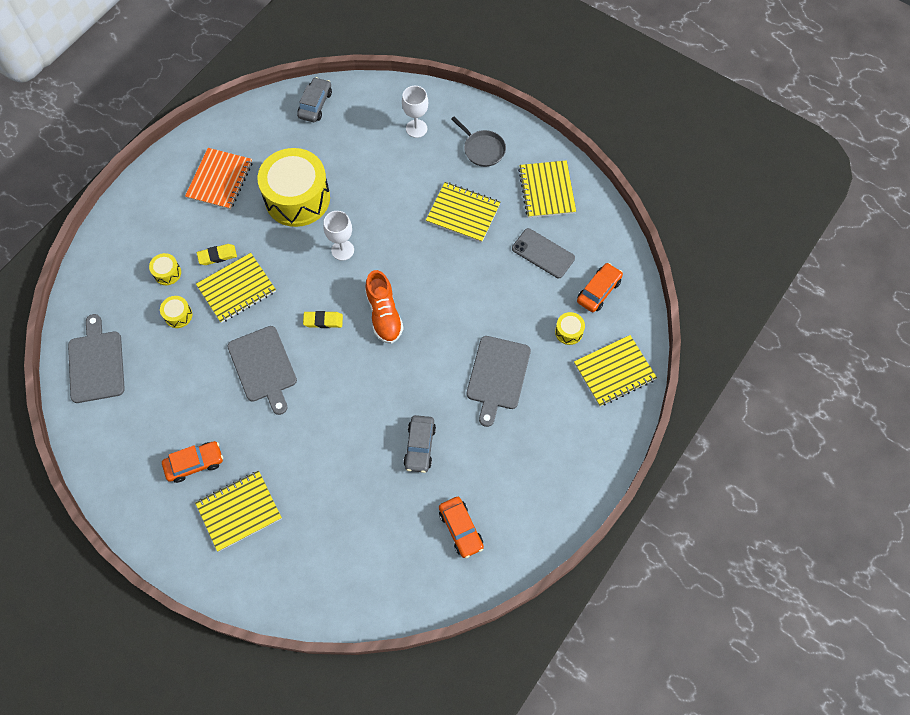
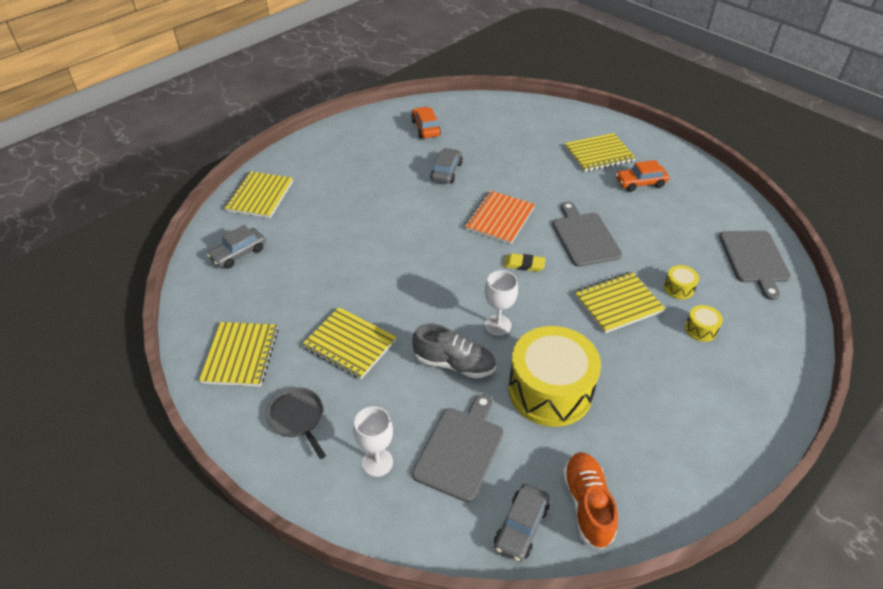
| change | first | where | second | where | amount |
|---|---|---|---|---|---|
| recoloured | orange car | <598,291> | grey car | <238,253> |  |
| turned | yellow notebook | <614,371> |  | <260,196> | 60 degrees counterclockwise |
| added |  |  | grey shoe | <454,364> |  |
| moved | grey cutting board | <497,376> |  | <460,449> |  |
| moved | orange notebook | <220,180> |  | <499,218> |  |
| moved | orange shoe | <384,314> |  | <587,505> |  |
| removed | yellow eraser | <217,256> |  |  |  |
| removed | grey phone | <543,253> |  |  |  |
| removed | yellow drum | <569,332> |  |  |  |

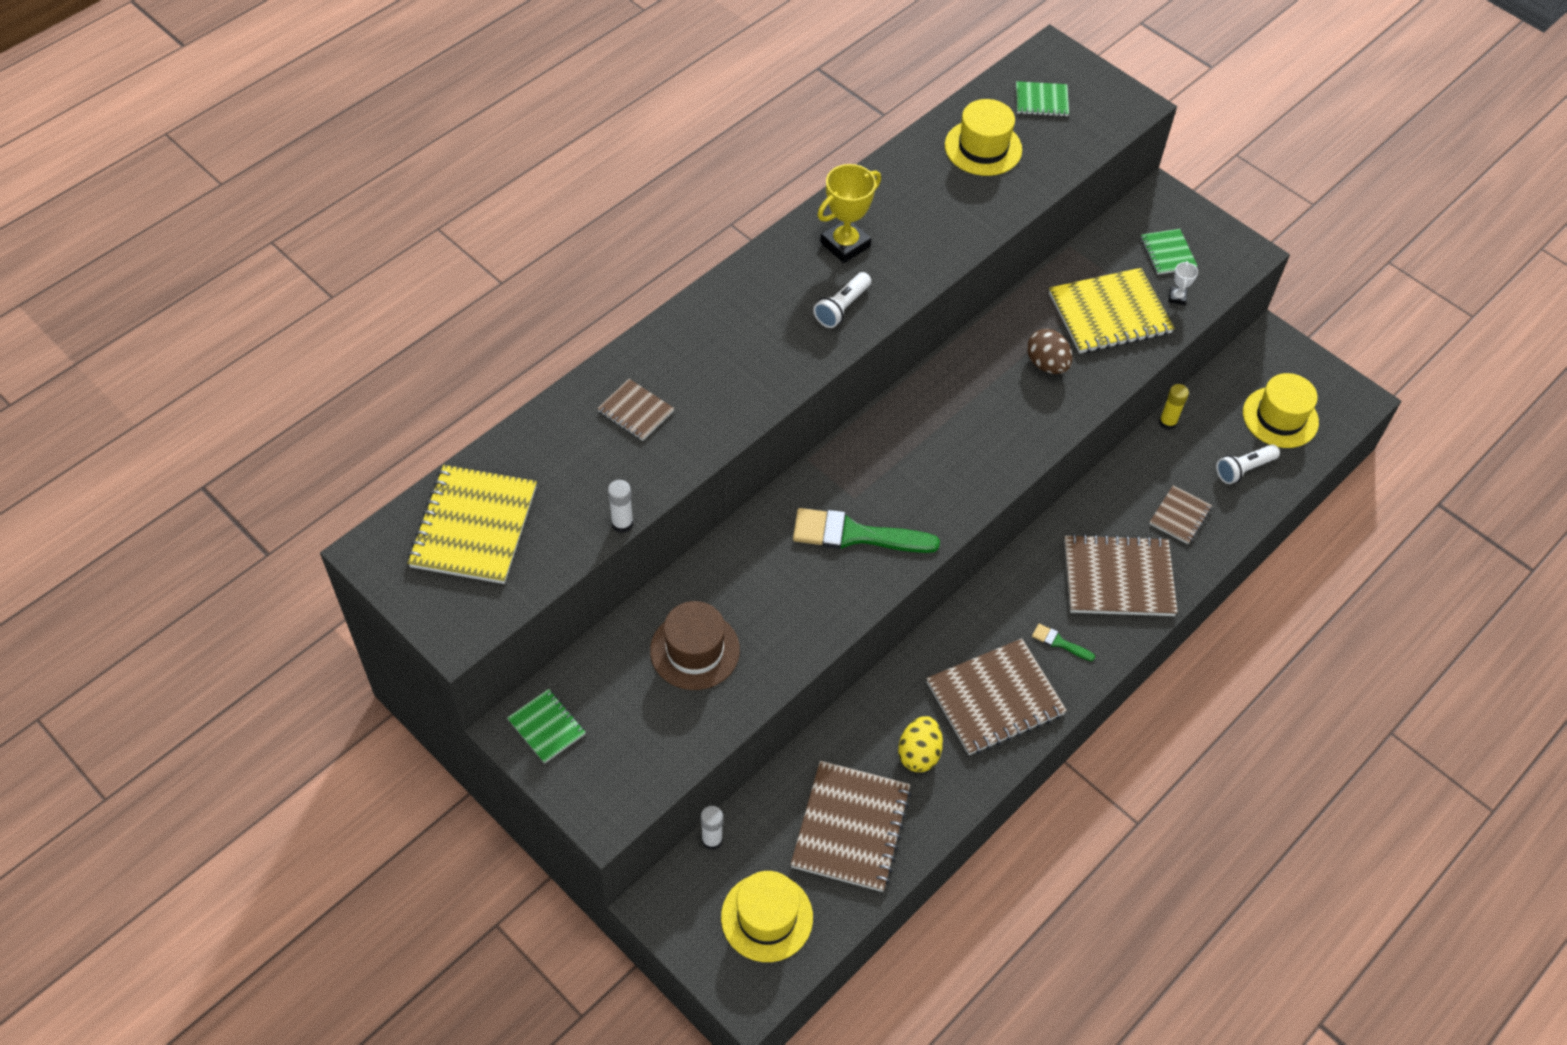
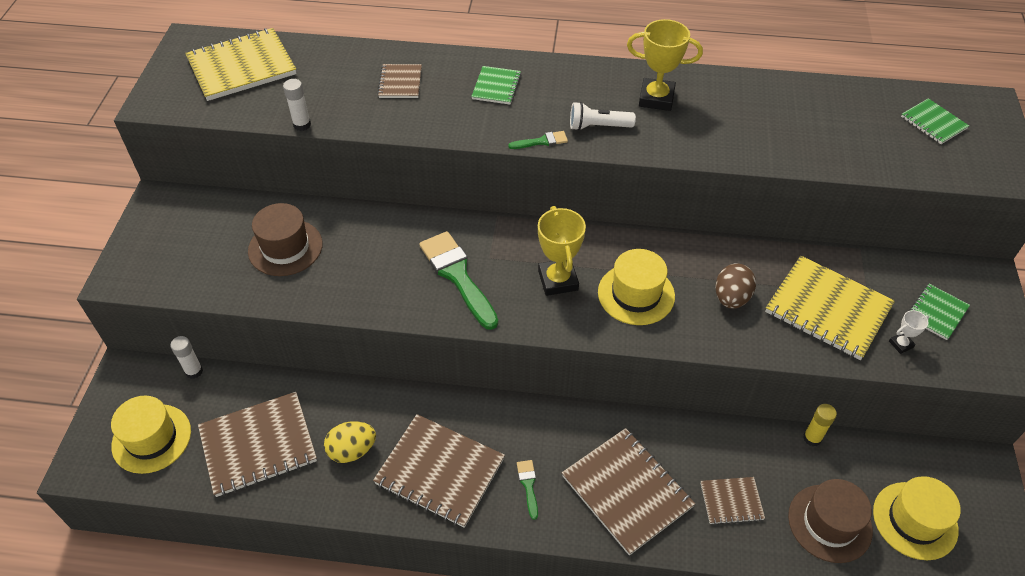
| change | first | where | second | where | amount |
|---|---|---|---|---|---|
| moved | green notebook | <547,727> |  | <496,87> |  |
| added |  |  | green brush | <541,141> |  |
| added |  |  | yellow trophy | <558,280> |  |
| moved | yellow hat | <983,148> |  | <636,294> |  |
| replaced | white flashlight | <1244,469> | brown hat | <829,523> |  |

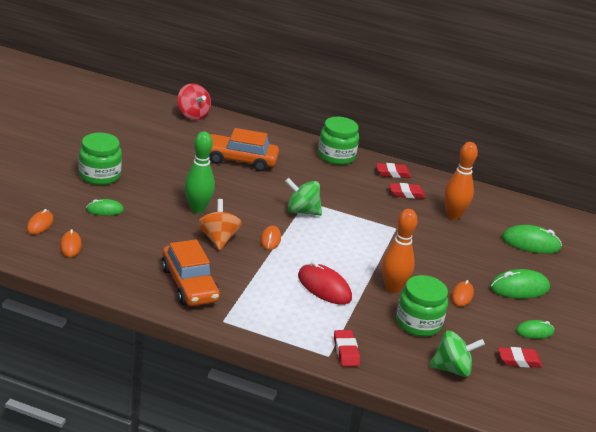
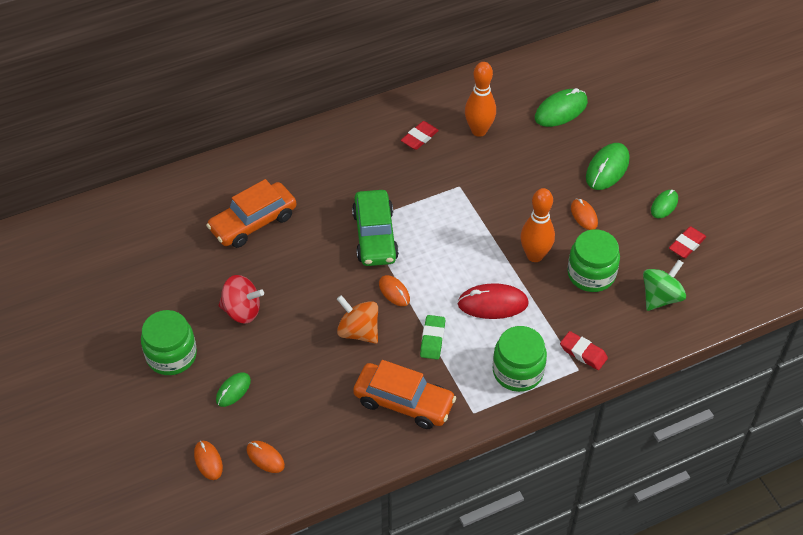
| change | first | where | second | where | amount |
|---|---|---|---|---|---|
| moved | red spinning top | <192,115> |  | <242,311> |  |
| replaced | green spinning top | <302,211> | green car | <375,236> |  |
| added |  |  | green eraser | <432,339> |  |
| moved | green jar | <336,156> |  | <518,371> |  |
| removed | green bowling pin | <197,209> |  |  |  |
| removed | red eraser | <392,173> |  |  |  |

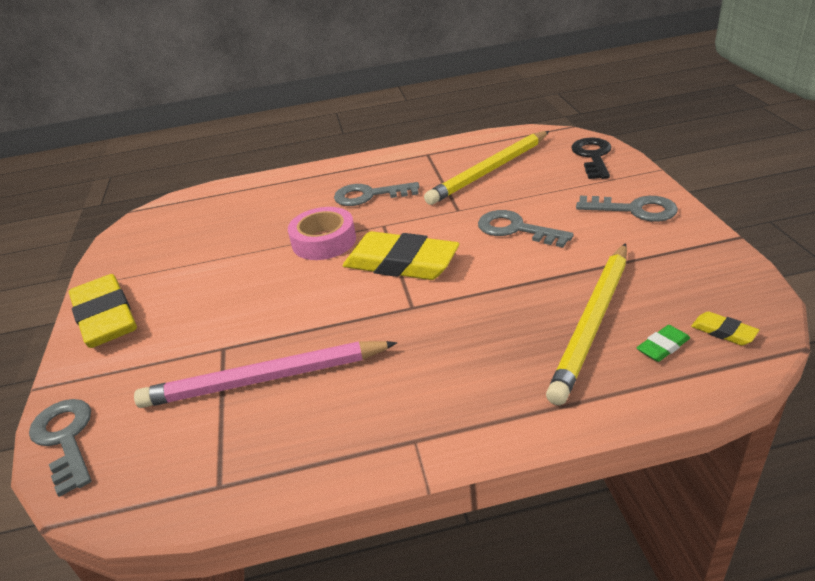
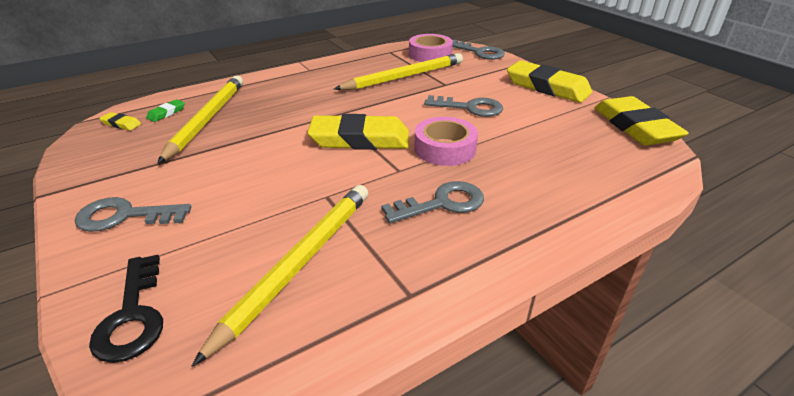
| change | first | where | second | where | amount |
|---|---|---|---|---|---|
| recoloured | pink pencil | <264,379> | yellow pencil | <404,77> |  |
| added |  |  | pink tape | <430,54> |  |
| moved | grey key | <516,229> |  | <470,108> |  |
| added |  |  | yellow eraser | <635,127> |  |

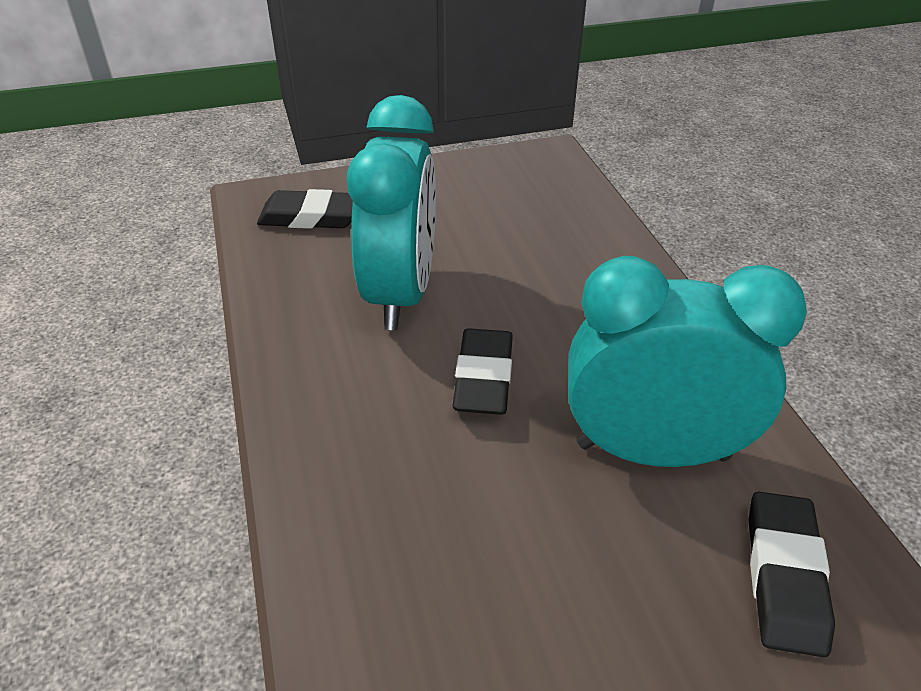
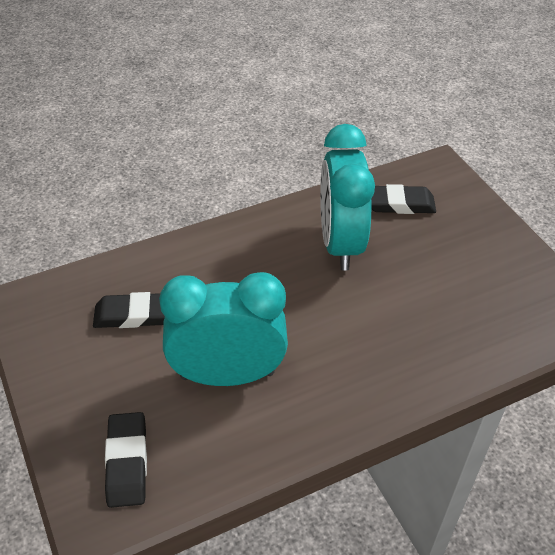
| change | first | where | second | where | amount |
|---|---|---|---|---|---|
| moved | black eraser | <484,378> |  | <135,314> |  |

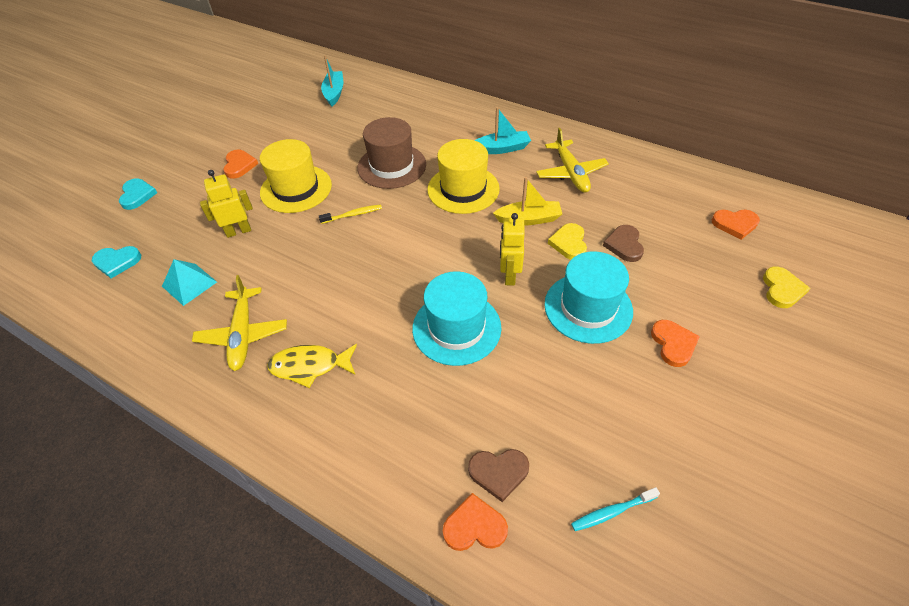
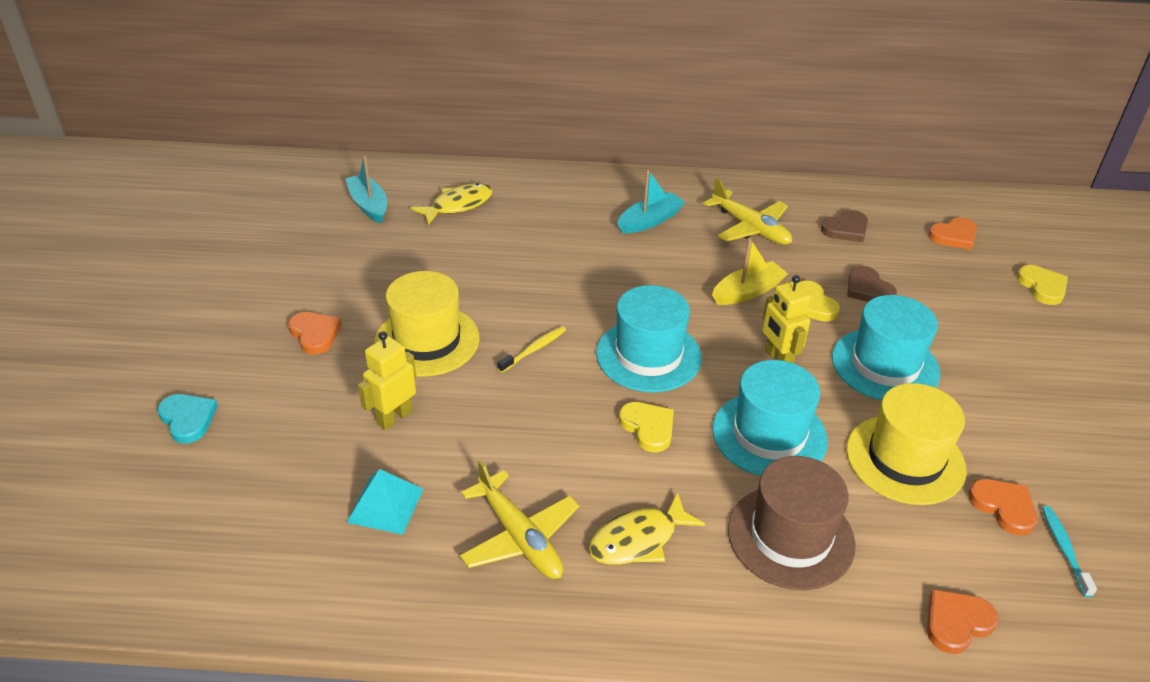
| change | first | where | second | where | amount |
|---|---|---|---|---|---|
| added |  |  | yellow fish | <458,205> |  |
| added |  |  | turquoise hat | <648,355> |  |
| added |  |  | yellow heart | <648,428> |  |
| moved | brown hat | <392,166> |  | <790,536> |  |
| moved | brown heart | <498,473> |  | <846,229> |  |
| moved | yellow hat | <463,189> |  | <905,459> |  |
| moved | orange heart | <673,344> |  | <1003,507> |  |
| turned | turquoise toothbrush | <612,511> |  | <1064,550> | 135 degrees clockwise |
| removed | turquoise heart | <117,262> |  |  |  |

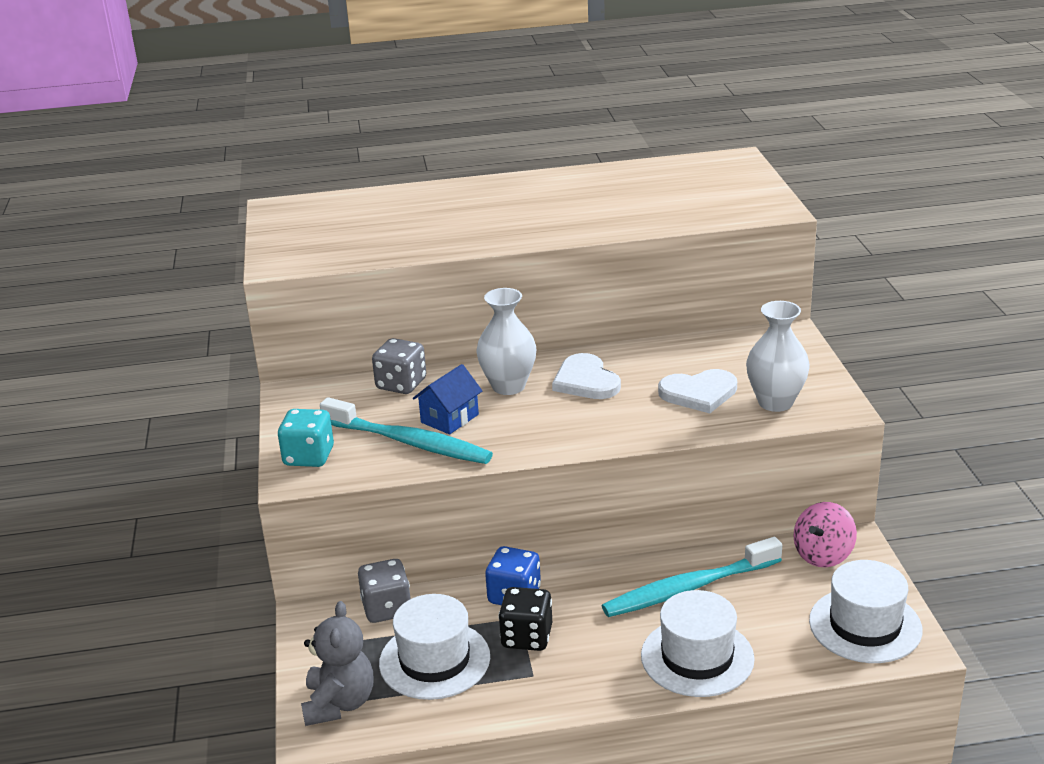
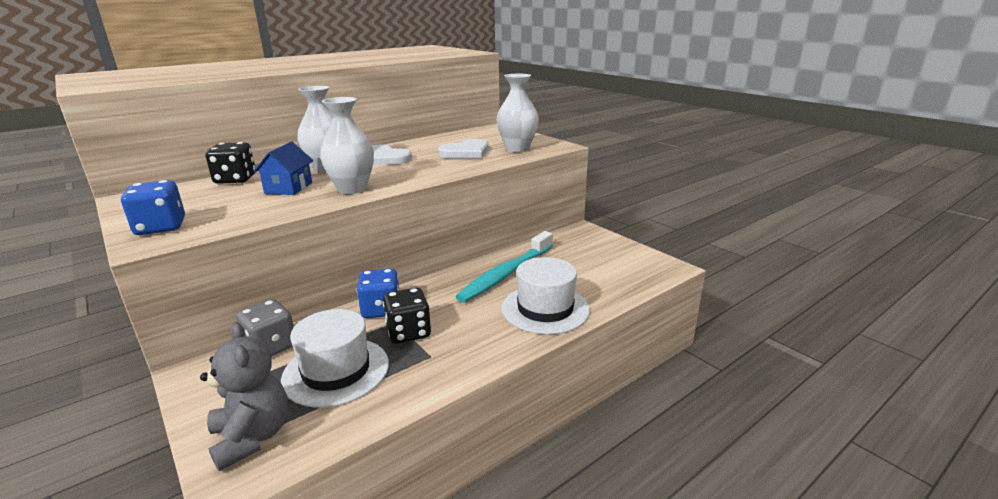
| change | first | where | second | where | amount |
|---|---|---|---|---|---|
| recoloured | turquoise dice | <309,457> | blue dice | <161,227> |  |
| recoloured | grey dice | <401,384> | black dice | <235,179> |  |
| added |  |  | white vase | <352,189> |  |
| removed | turquoise toothbrush | <409,442> |  |  |  |
| removed | pink spinning top | <823,555> |  |  |  |
| removed | white hat | <865,625> |  |  |  |

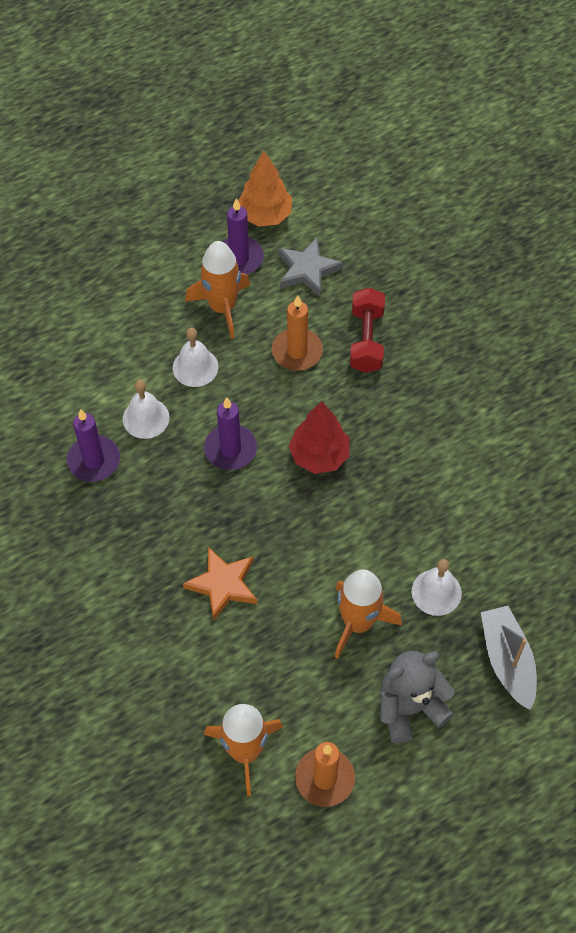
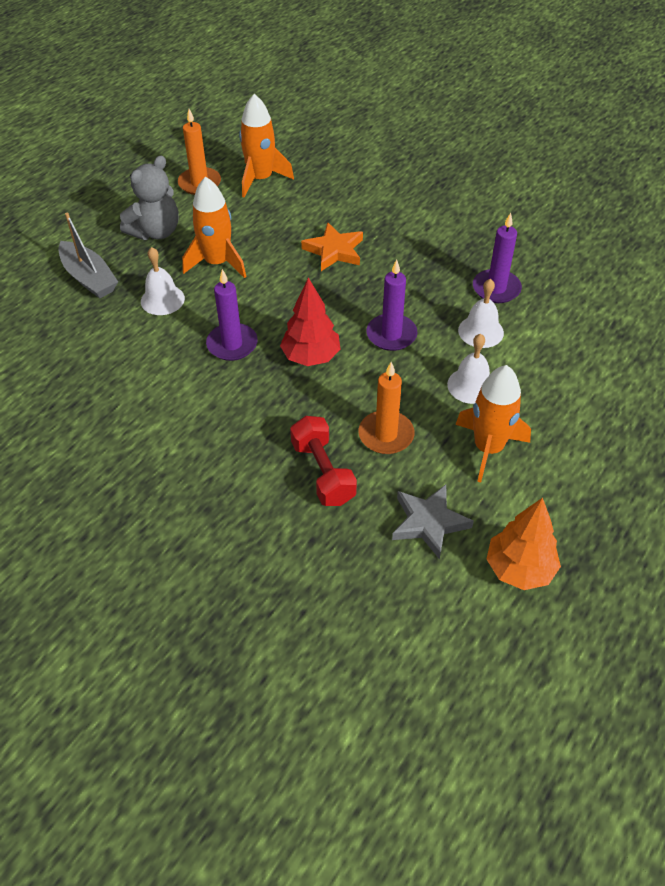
| change | first | where | second | where | amount |
|---|---|---|---|---|---|
| moved | purple candle | <239,258> |  | <232,344> |  |

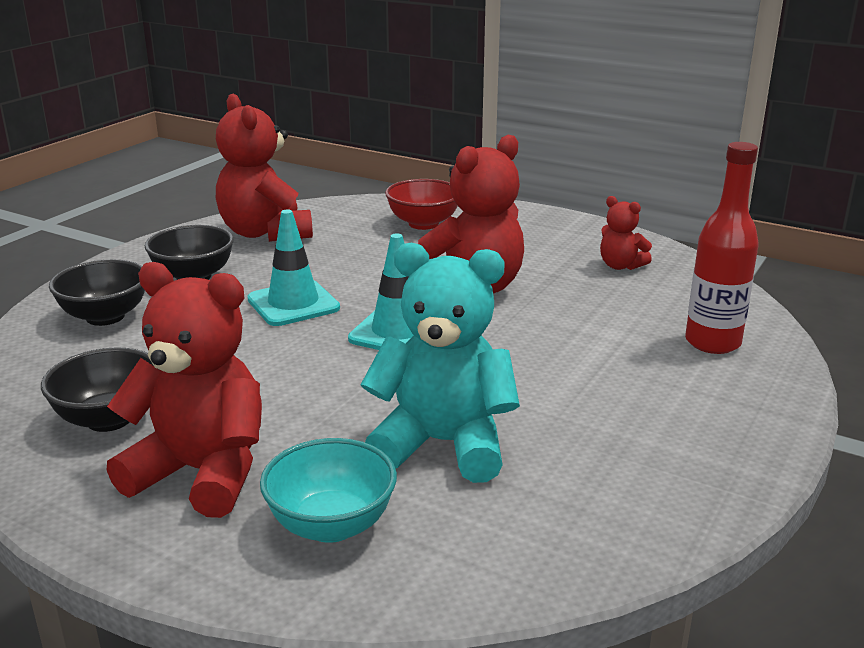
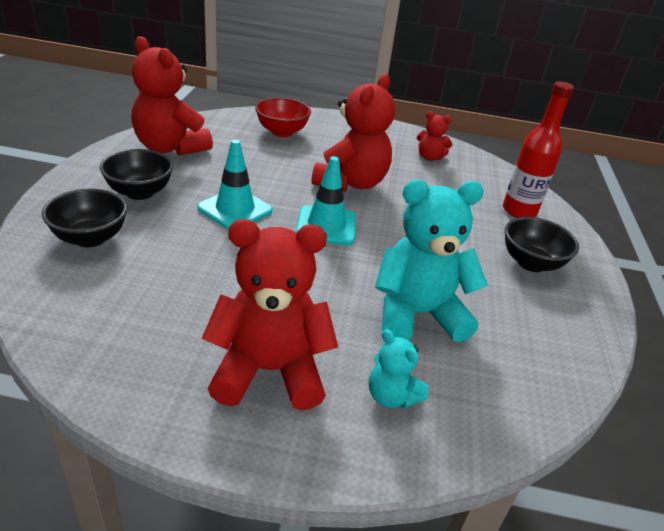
| change | first | where | second | where | amount |
|---|---|---|---|---|---|
| replaced | turquoise bowl | <331,525> | turquoise teddy bear | <391,396> |  |
| moved | black bowl | <109,419> |  | <531,263> |  |

